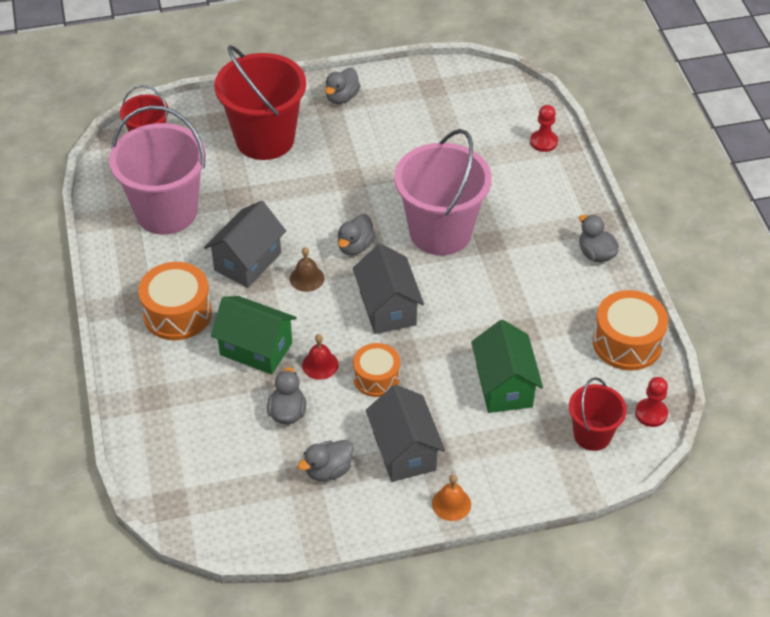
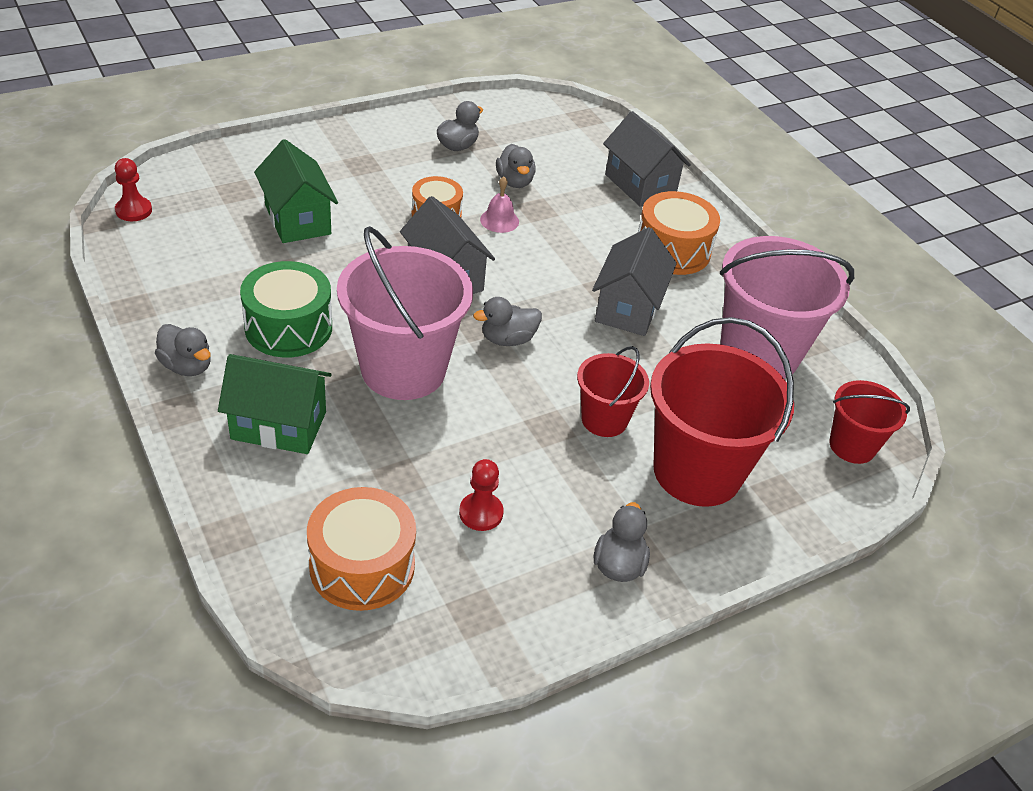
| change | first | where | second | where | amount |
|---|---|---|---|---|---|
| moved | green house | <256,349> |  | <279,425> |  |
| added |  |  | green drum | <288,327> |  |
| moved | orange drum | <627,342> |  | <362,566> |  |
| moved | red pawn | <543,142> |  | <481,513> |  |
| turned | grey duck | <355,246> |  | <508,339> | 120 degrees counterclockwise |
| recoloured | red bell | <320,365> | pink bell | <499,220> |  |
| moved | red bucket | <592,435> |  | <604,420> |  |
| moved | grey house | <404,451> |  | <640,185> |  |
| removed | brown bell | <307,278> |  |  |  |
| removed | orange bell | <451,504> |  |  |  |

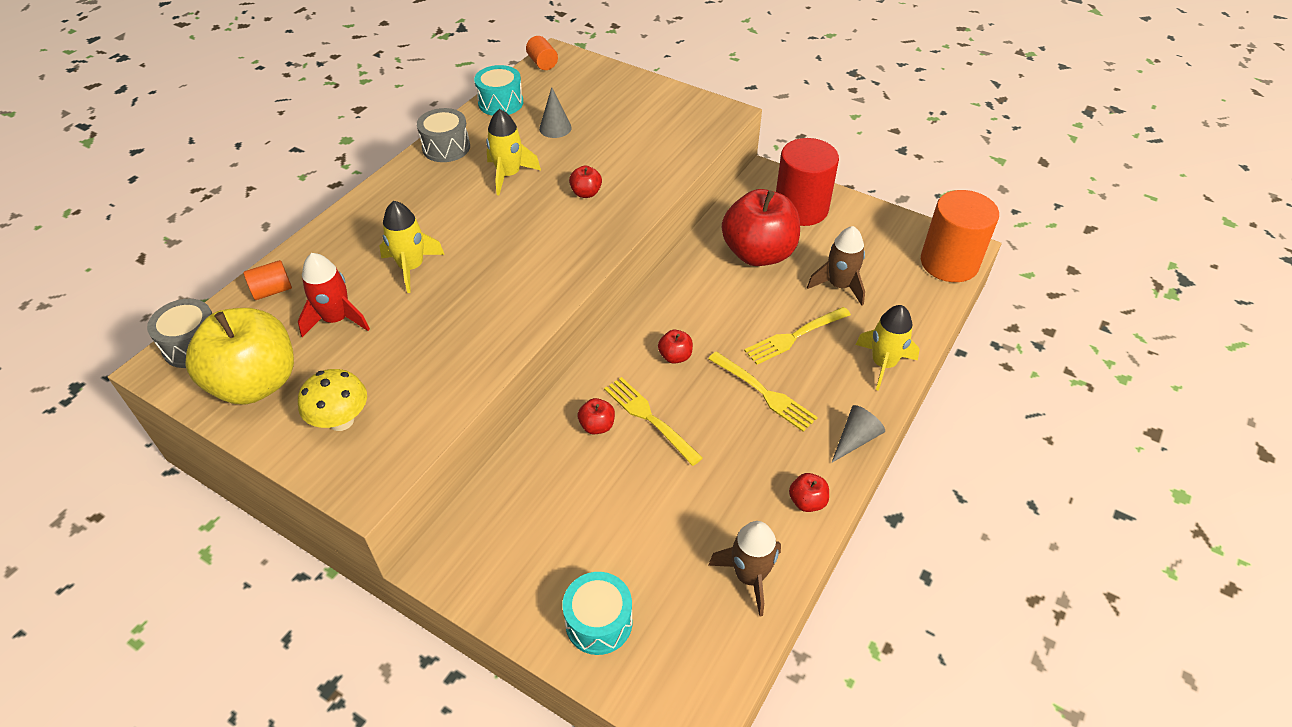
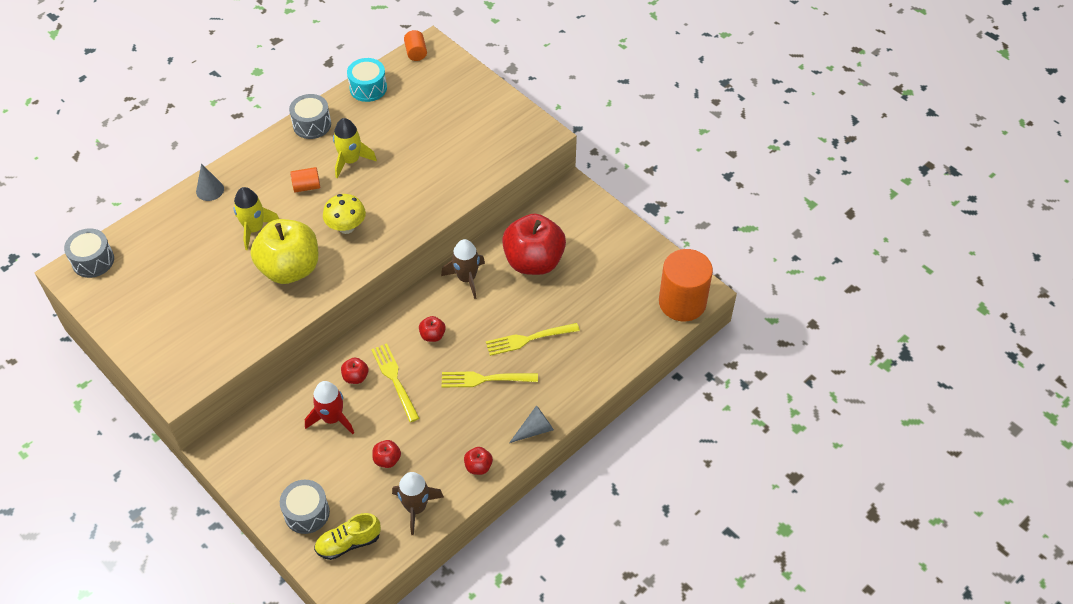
| change | first | where | second | where | amount |
|---|---|---|---|---|---|
| moved | grey cone | <555,128> |  | <210,190> |  |
| moved | yellow apple | <256,383> |  | <290,269> |  |
| recoloured | turquoise drum | <598,622> | grey drum | <306,513> |  |
| moved | orange cylinder | <272,290> |  | <307,186> |  |
| moved | red rocket | <336,319> |  | <332,418> |  |
| added |  |  | yellow shoe | <348,543> |  |
| moved | yellow mushroom | <341,421> |  | <346,227> |  |
| moved | red apple | <586,193> |  | <387,460> |  |
| moved | brown rocket | <839,286> |  | <467,278> |  |
| turned | yellow fork | <764,393> |  | <485,379> | 120 degrees clockwise |
| removed | red cylinder | <801,208> |  |  |  |
| removed | yellow rocket | <883,364> |  |  |  |

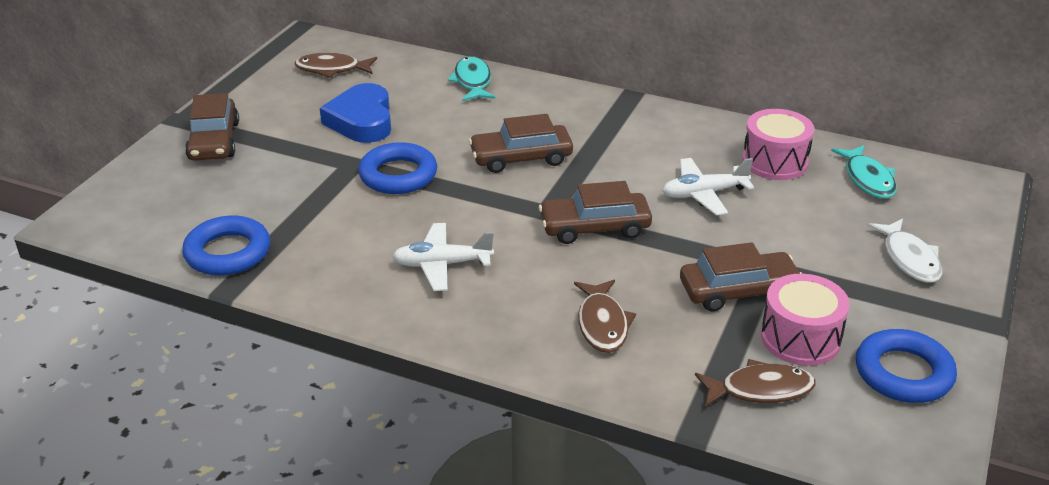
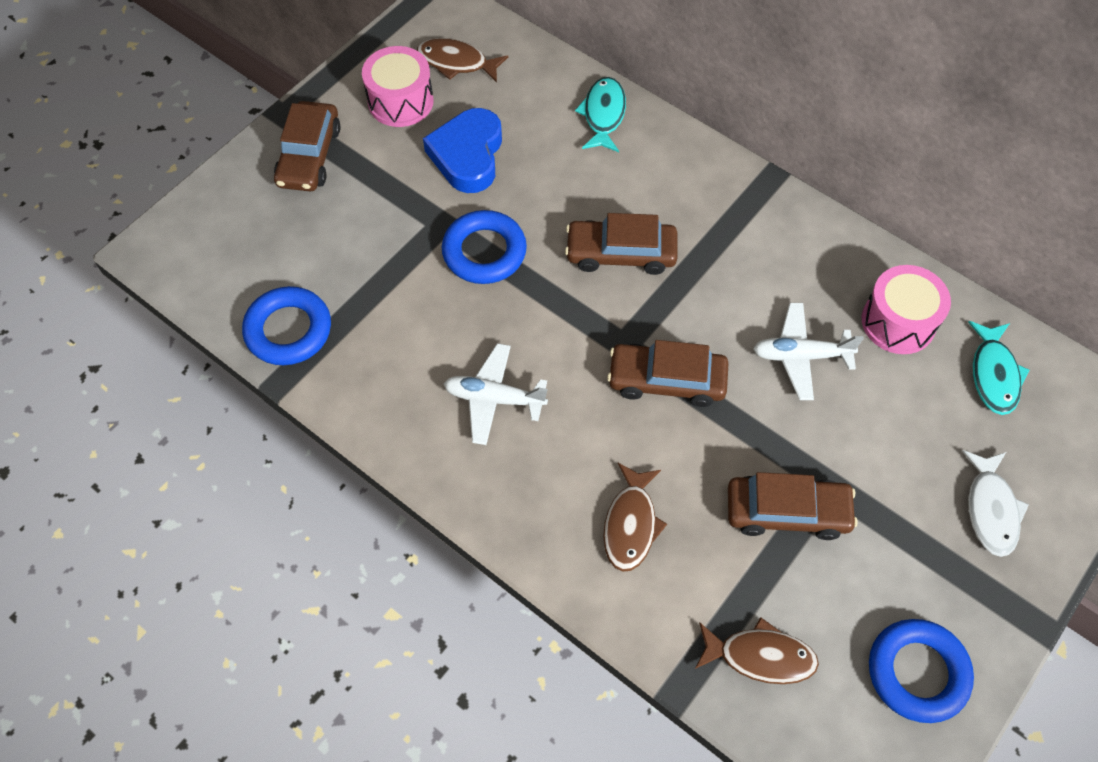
| change | first | where | second | where | amount |
|---|---|---|---|---|---|
| moved | pink drum | <800,338> |  | <400,101> |  |

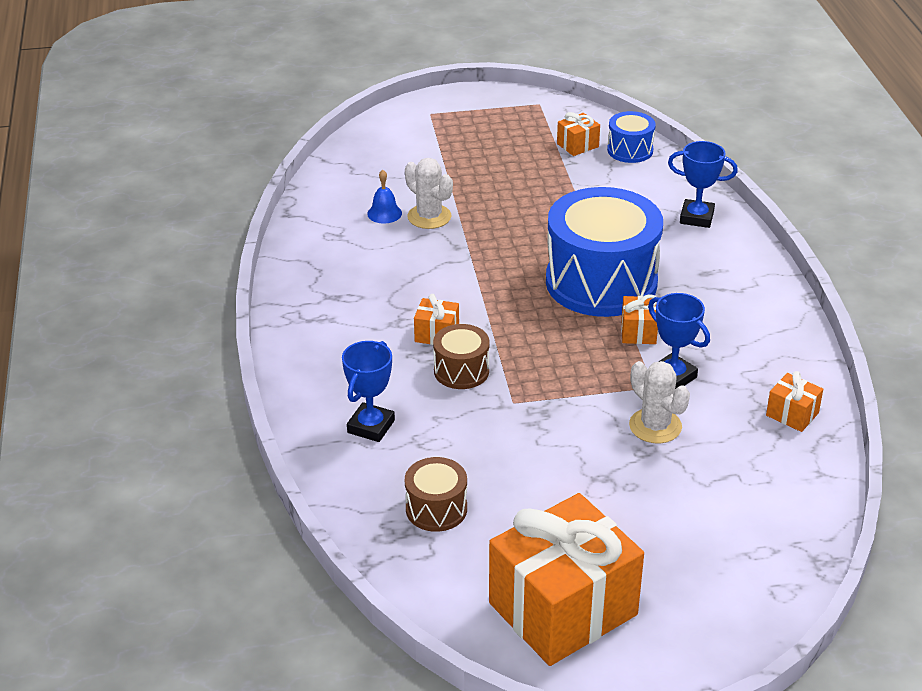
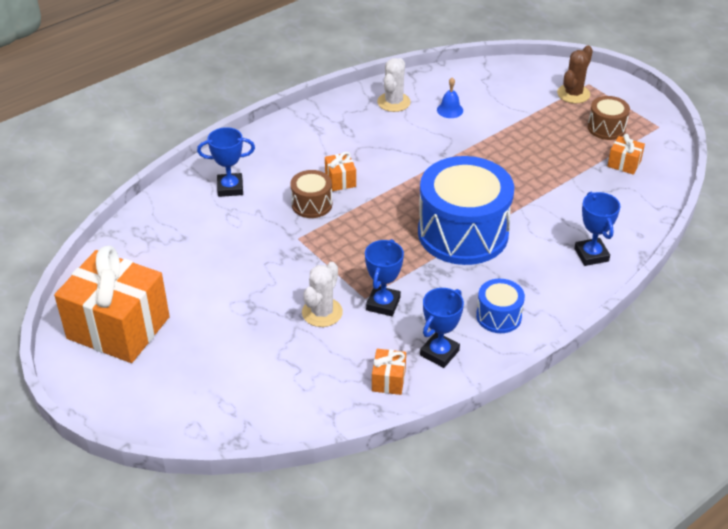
| change | first | where | second | where | amount |
|---|---|---|---|---|---|
| moved | white cactus | <429,217> |  | <393,102> |  |
| added |  |  | blue trophy | <439,353> |  |
| moved | blue drum | <630,150> |  | <498,316> |  |
| added |  |  | brown cactus | <573,94> |  |
| moved | brown drum | <436,509> |  | <606,128> |  |
| removed | orange gift | <638,332> |  |  |  |

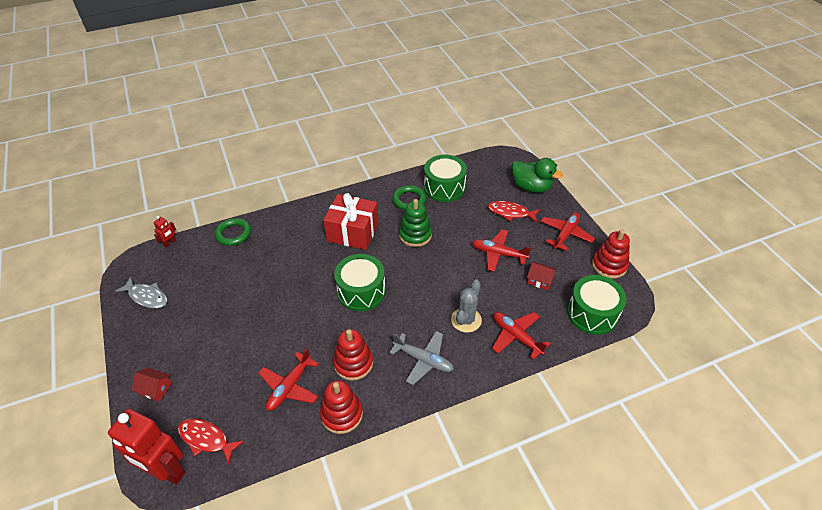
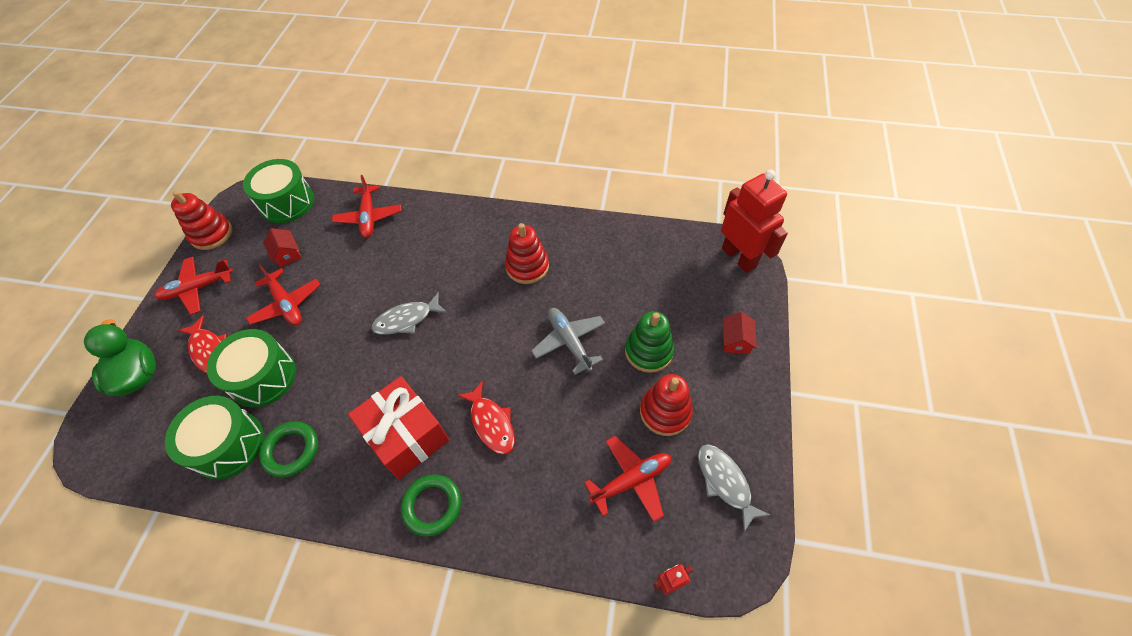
| change | first | where | second | where | amount |
|---|---|---|---|---|---|
| moved | green drum | <361,291> |  | <263,377> |  |
| added |  |  | grey fish | <407,319> |  |
| moved | green ring | <233,234> |  | <432,506> |  |
| moved | red fish | <206,439> |  | <491,423> |  |
| moved | grey plane | <423,360> |  | <569,342> |  |
| moved | red plane | <289,387> |  | <631,480> |  |
| moved | green stacking toy | <415,235> |  | <648,351> |  |
| moved | red stacking toy | <341,414> |  | <665,412> |  |
| turned | red house | <155,389> |  | <735,340> | 45 degrees clockwise |
| removed | grey cactus | <466,320> |  |  |  |

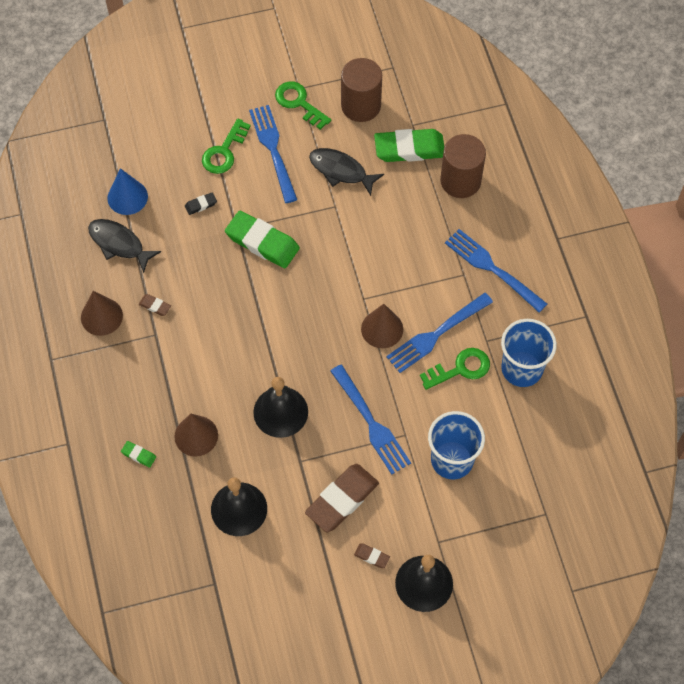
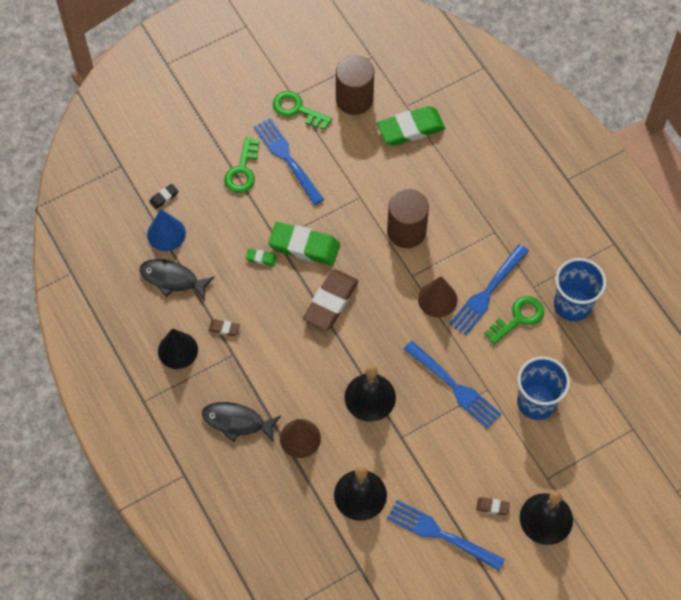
| change | first | where | second | where | amount |
|---|---|---|---|---|---|
| moved | black eraser | <201,205> |  | <164,197> |  |
| recoloured | brown cone | <101,316> | black cone | <178,350> |  |
| moved | black fish | <341,171> |  | <237,422> |  |
| moved | green eraser | <138,455> |  | <261,258> |  |
| moved | brown eraser | <342,500> |  | <331,302> |  |
| moved | brown cylinder | <460,181> |  | <406,231> |  |
| moved | blue fork | <492,269> |  | <441,534> |  |

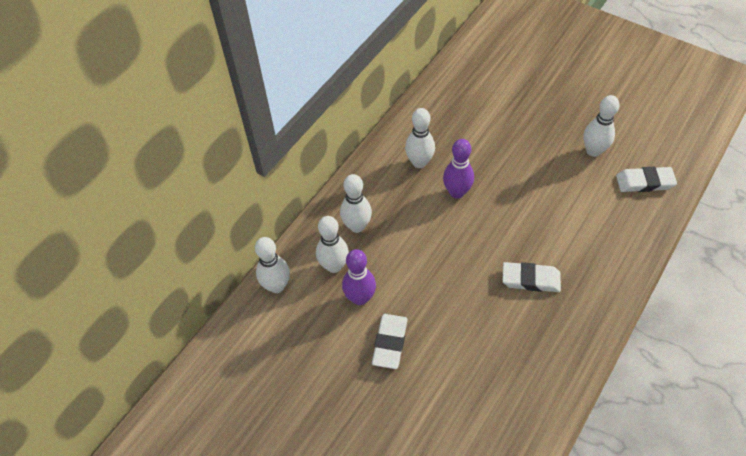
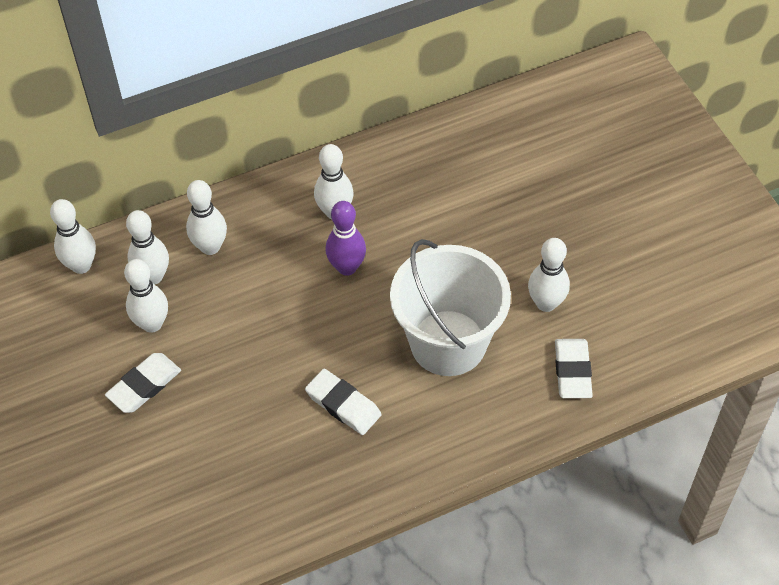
| change | first | where | second | where | amount |
|---|---|---|---|---|---|
| recoloured | purple bowling pin | <360,298> | white bowling pin | <152,324> |  |
| added |  |  | white bucket | <448,343> |  |
| turned | white eraser | <644,182> |  | <572,371> | 60 degrees clockwise |

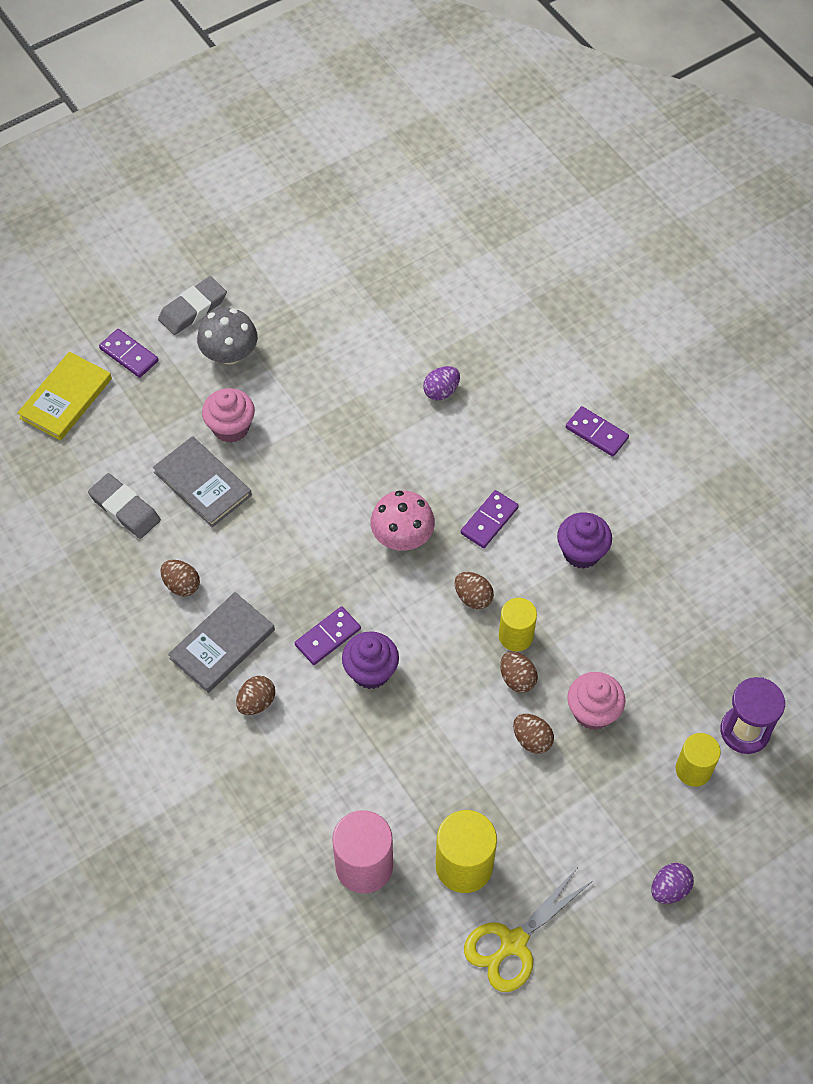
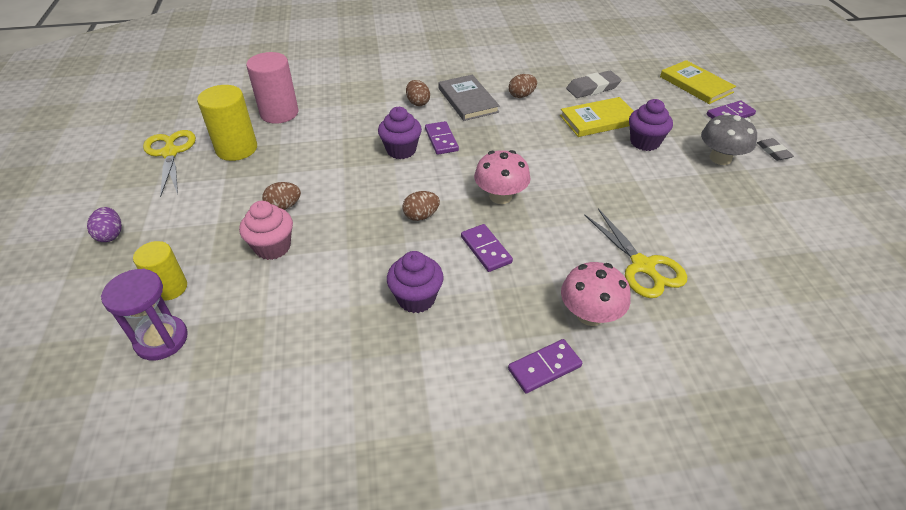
| change | first | where | second | where | amount |
|---|---|---|---|---|---|
| recoloured | grey book | <202,484> | yellow book | <598,120> |  |
| added |  |  | pink mushroom | <590,314> |  |
| replaced | purple egg | <441,391> | yellow scissors | <642,266> |  |
| recoloured | pink cupcake | <231,427> | purple cupcake | <644,142> |  |
| resized | grey eraser | <193,309> |  | <773,152> | x0.62 |
| removed | yellow cylinder | <516,636> |  |  |  |
| removed | brown egg | <517,679> |  |  |  |

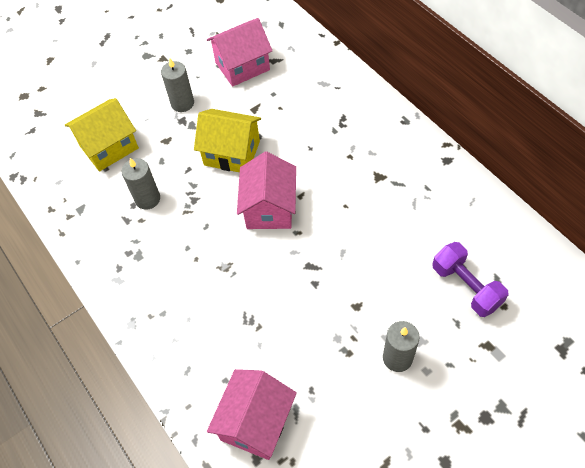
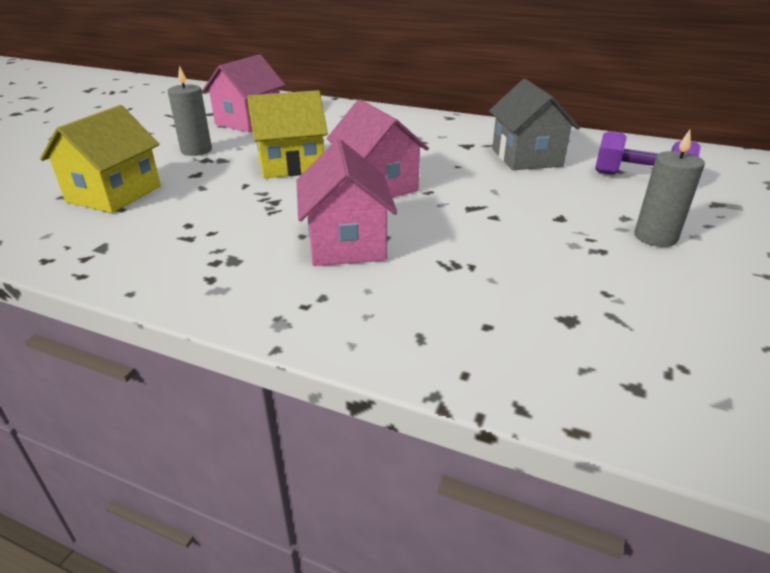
| change | first | where | second | where | amount |
|---|---|---|---|---|---|
| moved | pink house | <256,422> |  | <346,243> |  |
| added |  |  | grey house | <526,157> |  |
| removed | grey candle | <147,199> |  |  |  |

